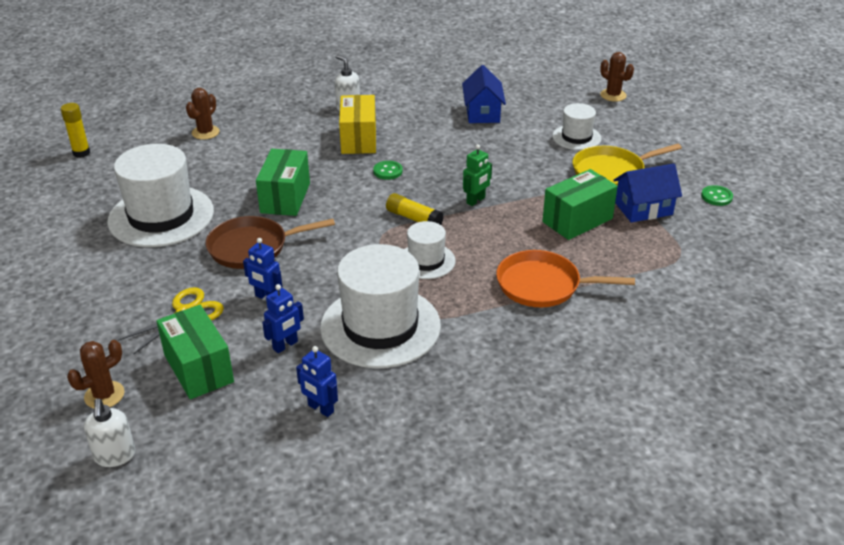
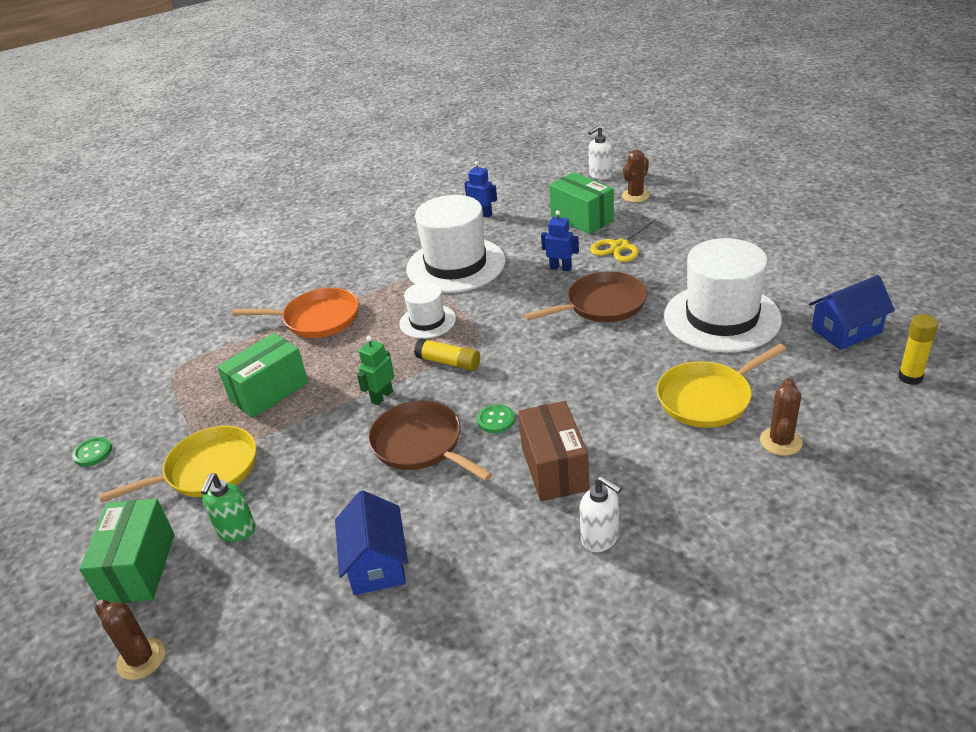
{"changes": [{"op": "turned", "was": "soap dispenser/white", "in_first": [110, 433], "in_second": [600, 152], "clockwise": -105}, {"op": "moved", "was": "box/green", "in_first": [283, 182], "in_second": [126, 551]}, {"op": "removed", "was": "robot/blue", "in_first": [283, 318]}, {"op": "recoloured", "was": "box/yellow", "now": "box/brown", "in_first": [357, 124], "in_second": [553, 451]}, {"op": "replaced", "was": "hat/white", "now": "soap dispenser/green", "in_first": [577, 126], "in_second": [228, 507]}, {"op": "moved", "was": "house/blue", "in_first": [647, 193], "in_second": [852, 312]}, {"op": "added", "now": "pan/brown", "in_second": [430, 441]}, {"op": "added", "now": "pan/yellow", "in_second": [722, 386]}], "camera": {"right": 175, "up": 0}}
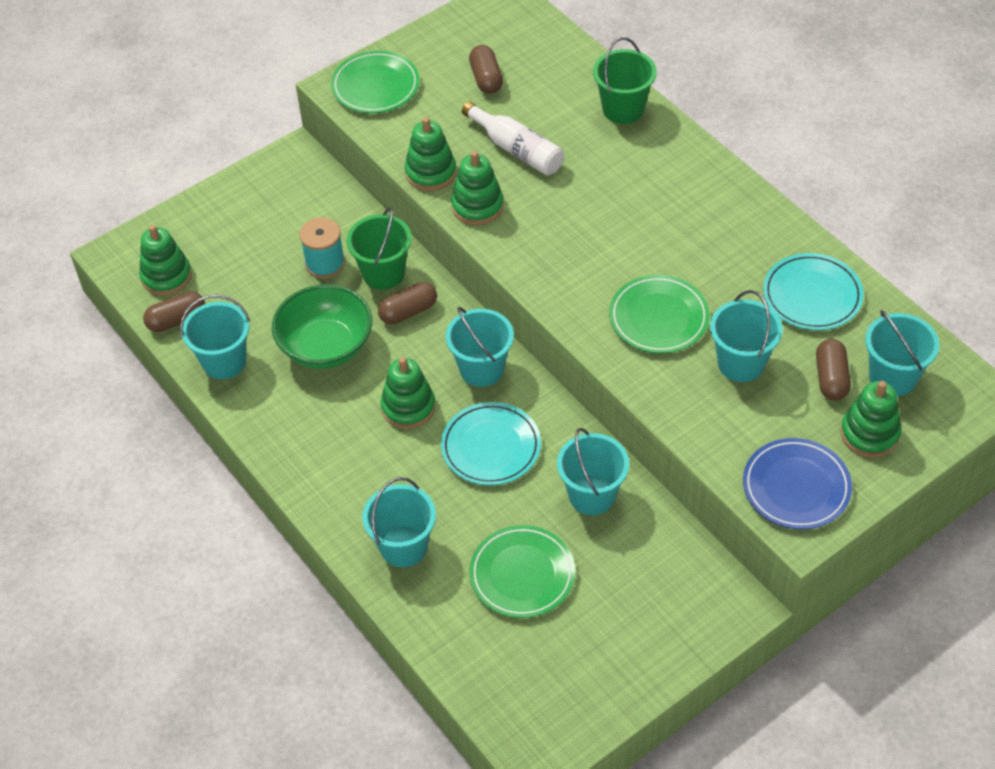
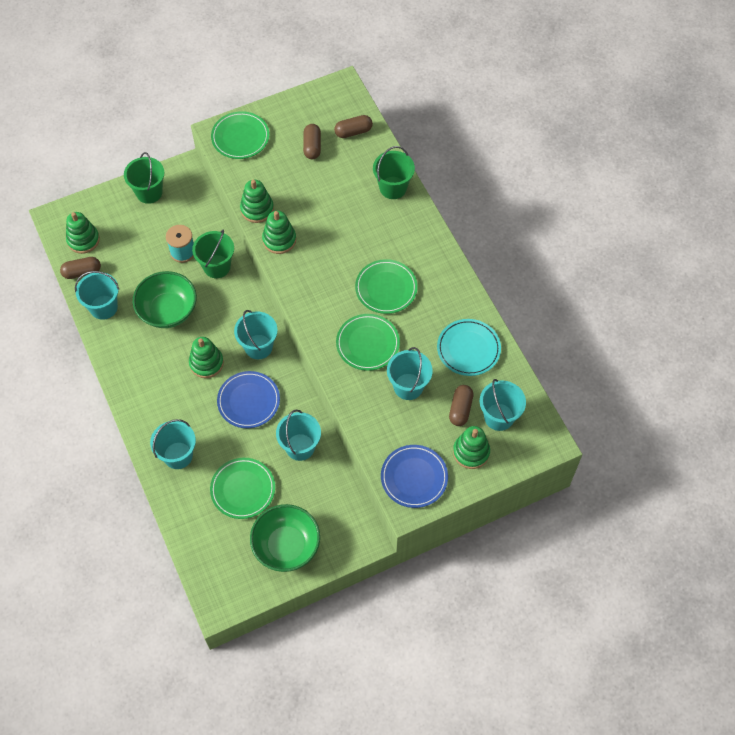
{"changes": [{"op": "moved", "was": "capsule/brown", "in_first": [407, 303], "in_second": [353, 126]}, {"op": "recoloured", "was": "plate/turquoise", "now": "plate/blue", "in_first": [491, 443], "in_second": [248, 399]}, {"op": "removed", "was": "bottle/white", "in_first": [513, 138]}, {"op": "added", "now": "bucket/green", "in_second": [144, 178]}, {"op": "added", "now": "bowl/green", "in_second": [285, 538]}, {"op": "added", "now": "plate/green", "in_second": [386, 286]}], "camera": {"right": 10, "up": 10}}
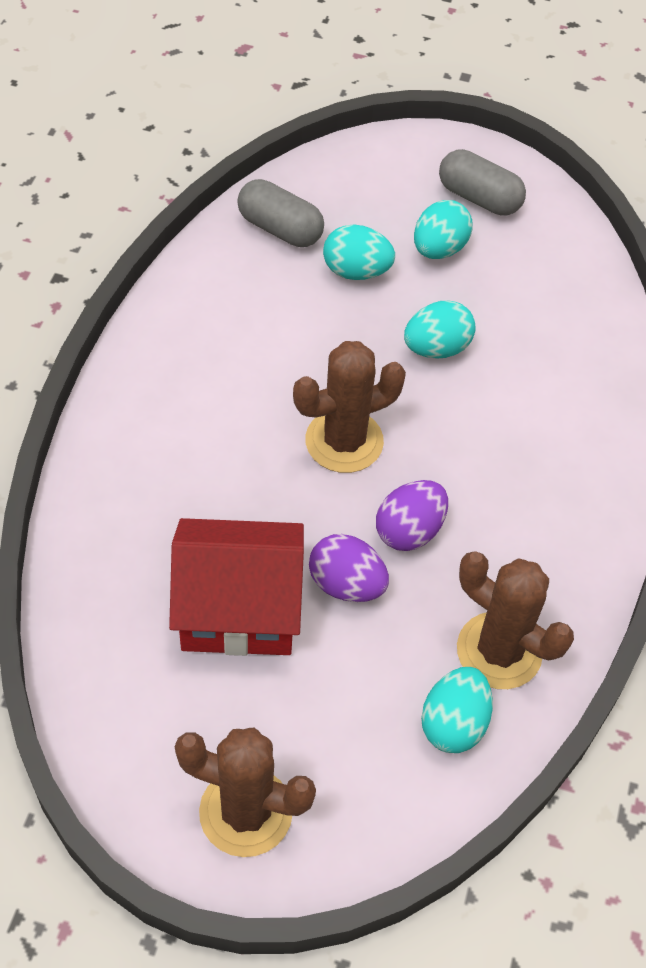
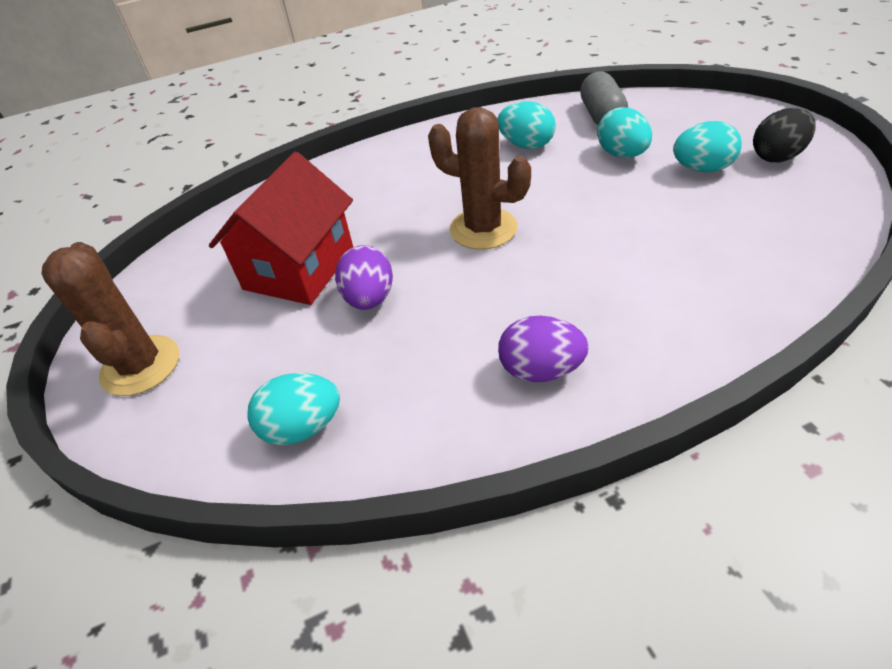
{"changes": [{"op": "turned", "was": "house/red", "in_first": [236, 587], "in_second": [281, 228], "clockwise": 60}, {"op": "moved", "was": "egg/purple", "in_first": [412, 515], "in_second": [543, 349]}, {"op": "moved", "was": "egg/turquoise", "in_first": [440, 330], "in_second": [526, 125]}, {"op": "replaced", "was": "capsule/grey", "now": "egg/black", "in_first": [482, 182], "in_second": [784, 135]}, {"op": "removed", "was": "cactus/brown", "in_first": [515, 620]}], "camera": {"right": 60, "up": -10}}
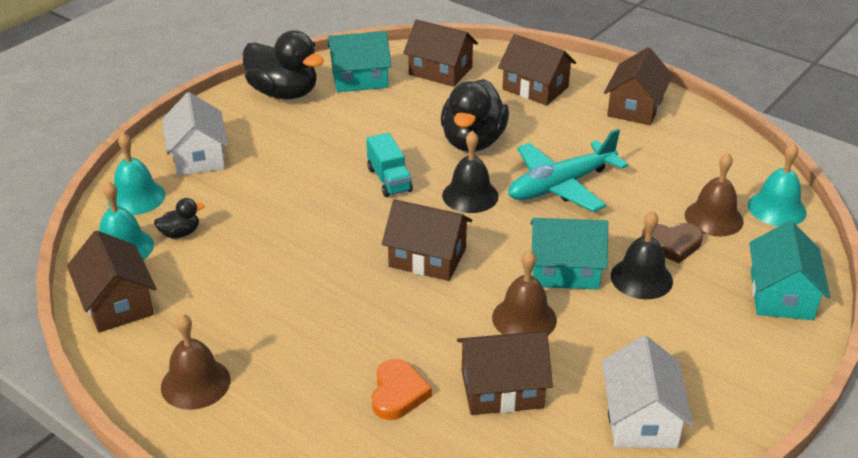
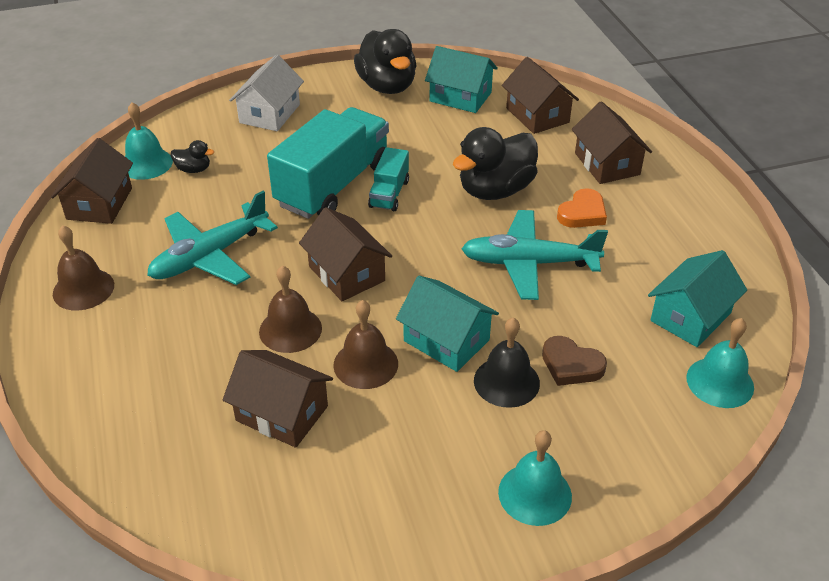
{"changes": [{"op": "moved", "was": "bell/turquoise", "in_first": [136, 174], "in_second": [535, 478]}, {"op": "moved", "was": "heart/orange", "in_first": [402, 389], "in_second": [582, 208]}, {"op": "removed", "was": "bell/black", "in_first": [470, 171]}, {"op": "removed", "was": "house/white", "in_first": [647, 392]}, {"op": "removed", "was": "house/brown", "in_first": [638, 86]}, {"op": "moved", "was": "bell/brown", "in_first": [714, 194], "in_second": [290, 309]}, {"op": "moved", "was": "house/turquoise", "in_first": [789, 270], "in_second": [697, 298]}, {"op": "added", "now": "plane/turquoise", "in_second": [212, 238]}, {"op": "added", "now": "truck/turquoise", "in_second": [328, 163]}], "camera": {"right": 35, "up": 5}}
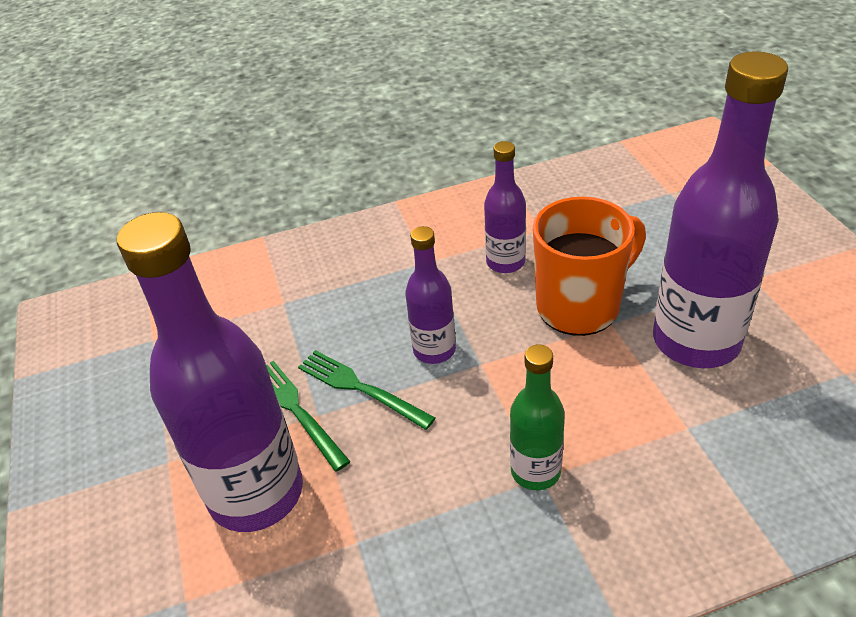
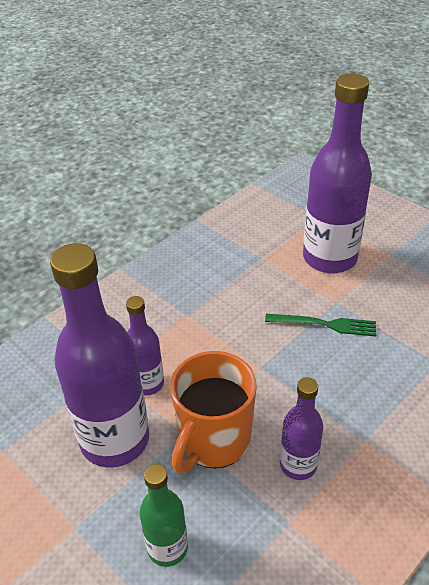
{"changes": [{"op": "removed", "was": "fork/green", "in_first": [308, 416]}, {"op": "moved", "was": "bottle/purple", "in_first": [430, 295], "in_second": [145, 346]}, {"op": "moved", "was": "bottle/green", "in_first": [537, 417], "in_second": [163, 515]}], "camera": {"right": 150, "up": 0}}
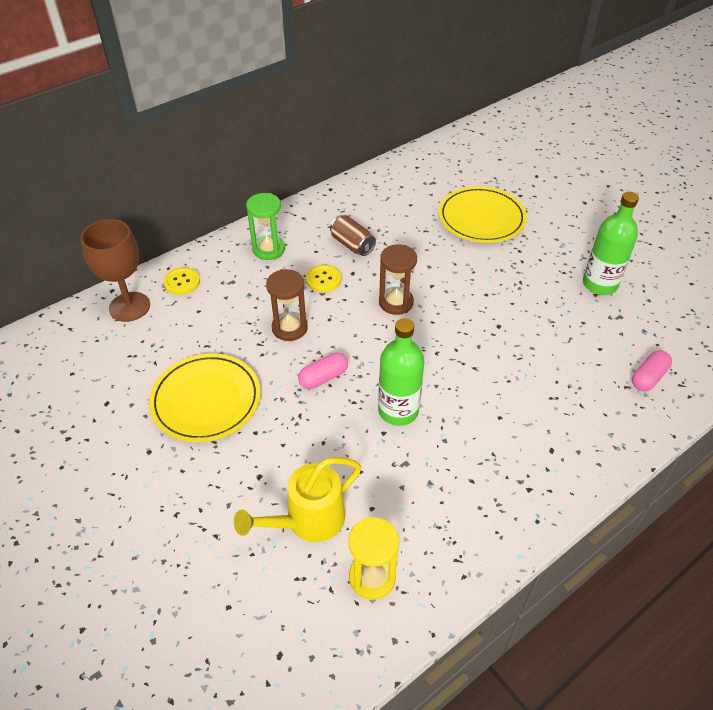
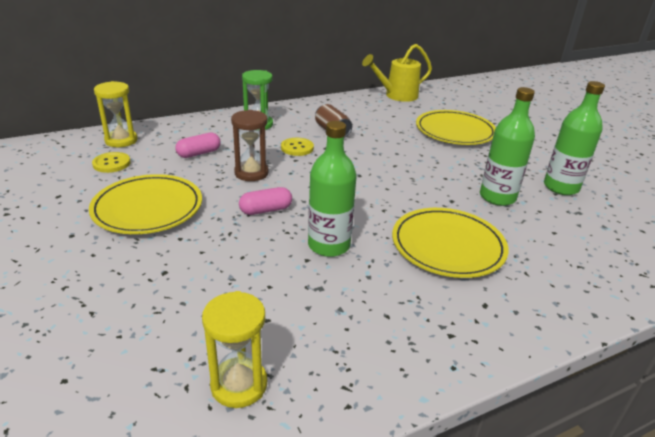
{"changes": [{"op": "replaced", "was": "goblet/brown", "now": "hourglass/yellow", "in_first": [115, 270], "in_second": [116, 114]}, {"op": "moved", "was": "button/yellow", "in_first": [181, 281], "in_second": [111, 162]}, {"op": "moved", "was": "watering can/yellow", "in_first": [297, 499], "in_second": [397, 73]}, {"op": "removed", "was": "hourglass/brown", "in_first": [398, 279]}, {"op": "moved", "was": "capsule/pink", "in_first": [652, 370], "in_second": [197, 145]}, {"op": "added", "now": "plate/yellow", "in_second": [450, 243]}, {"op": "added", "now": "bottle/green", "in_second": [507, 146]}], "camera": {"right": 10, "up": -15}}
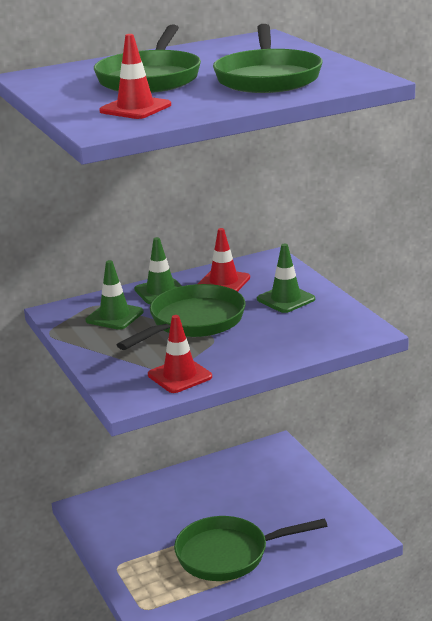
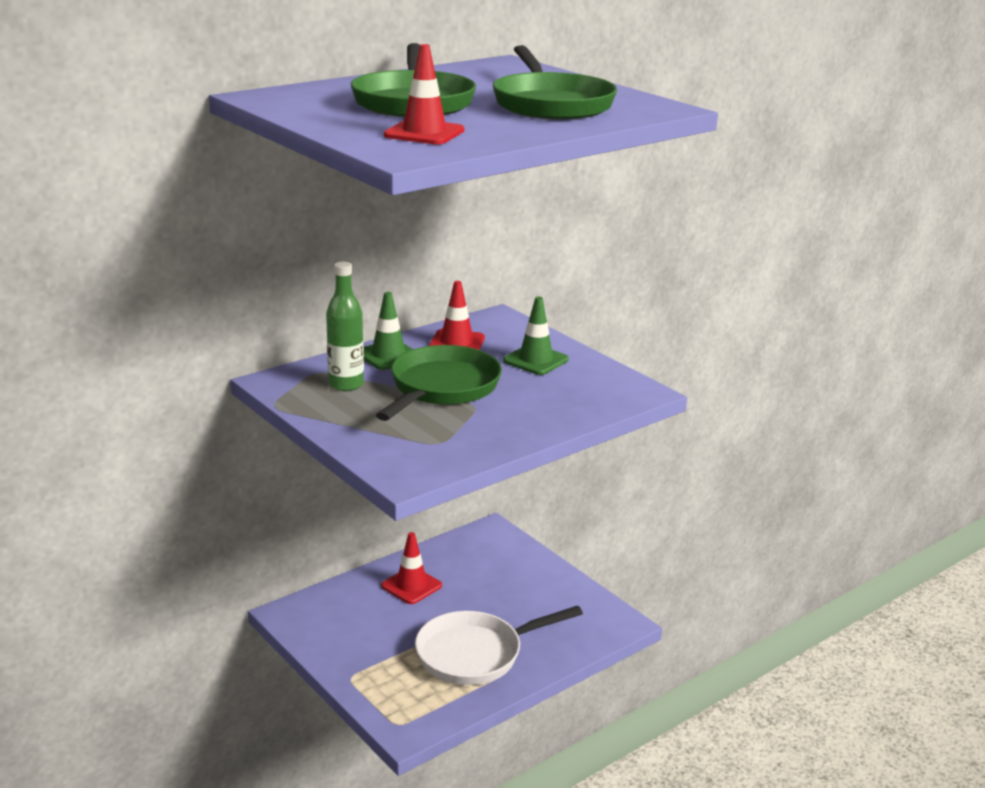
{"changes": [{"op": "replaced", "was": "traffic cone/green", "now": "bottle/green", "in_first": [115, 295], "in_second": [345, 326]}, {"op": "moved", "was": "traffic cone/red", "in_first": [180, 354], "in_second": [411, 568]}, {"op": "recoloured", "was": "pan/green", "now": "pan/white", "in_first": [250, 548], "in_second": [499, 645]}], "camera": {"right": -15, "up": 0}}
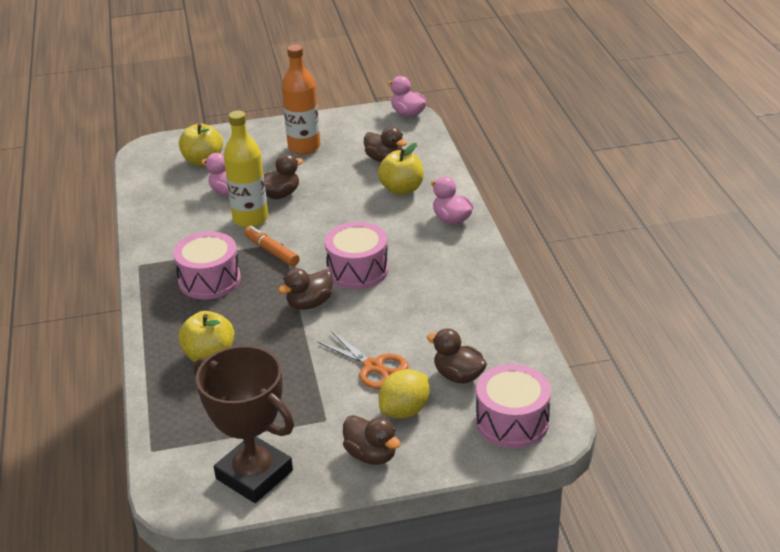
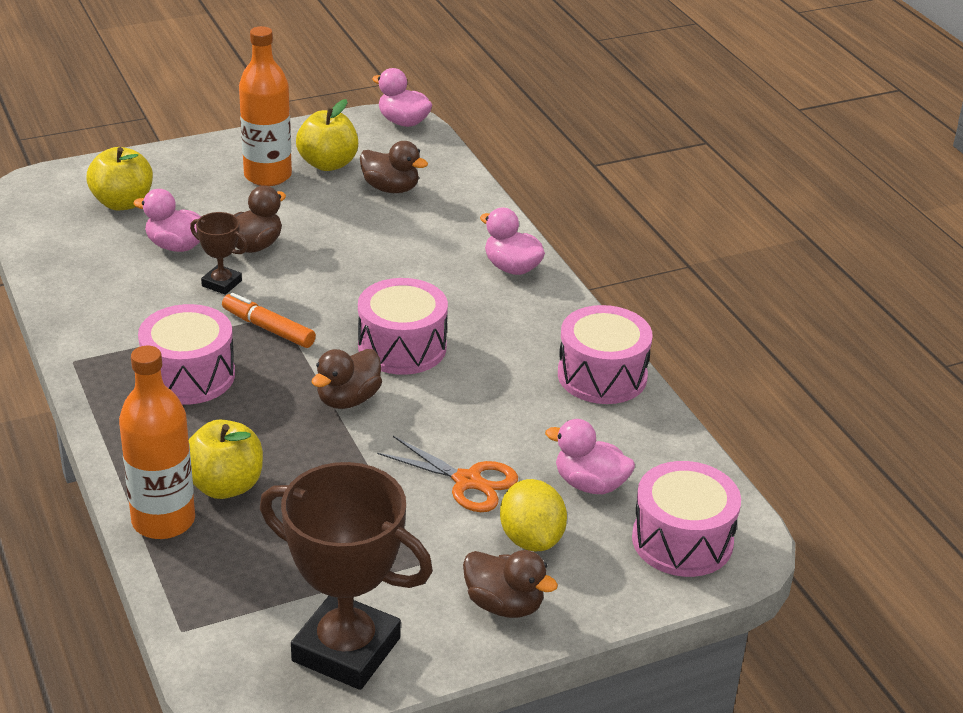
{"changes": [{"op": "replaced", "was": "bottle/yellow", "now": "trophy/brown", "in_first": [246, 169], "in_second": [219, 253]}, {"op": "moved", "was": "apple/yellow", "in_first": [400, 169], "in_second": [327, 135]}, {"op": "turned", "was": "lemon/yellow", "in_first": [404, 394], "in_second": [533, 515], "clockwise": -45}, {"op": "recoloured", "was": "duck/brown", "now": "duck/pink", "in_first": [457, 356], "in_second": [590, 456]}, {"op": "added", "now": "bottle/orange", "in_second": [157, 442]}, {"op": "added", "now": "drum/pink", "in_second": [605, 354]}], "camera": {"right": -15, "up": 0}}
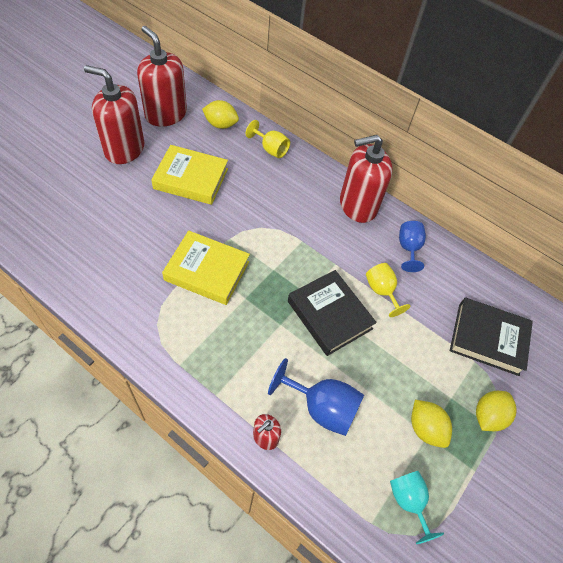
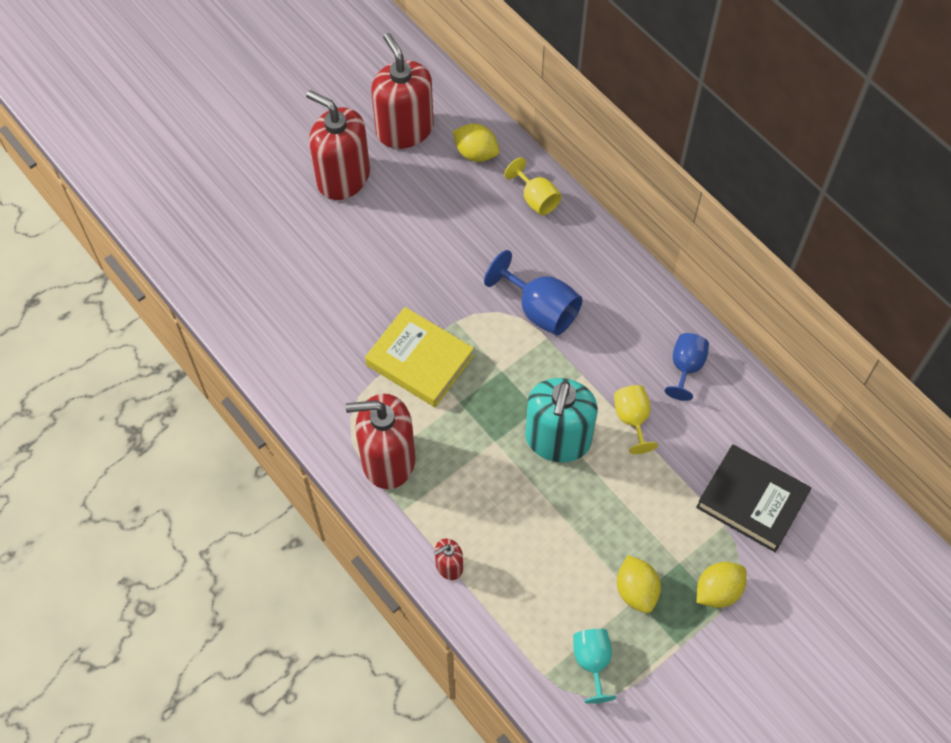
{"changes": [{"op": "removed", "was": "book/yellow", "in_first": [189, 175]}, {"op": "moved", "was": "goblet/blue", "in_first": [316, 397], "in_second": [533, 292]}, {"op": "replaced", "was": "book/black", "now": "soap dispenser/turquoise", "in_first": [332, 313], "in_second": [561, 420]}, {"op": "moved", "was": "soap dispenser/red", "in_first": [366, 179], "in_second": [380, 441]}], "camera": {"right": 20, "up": 5}}
